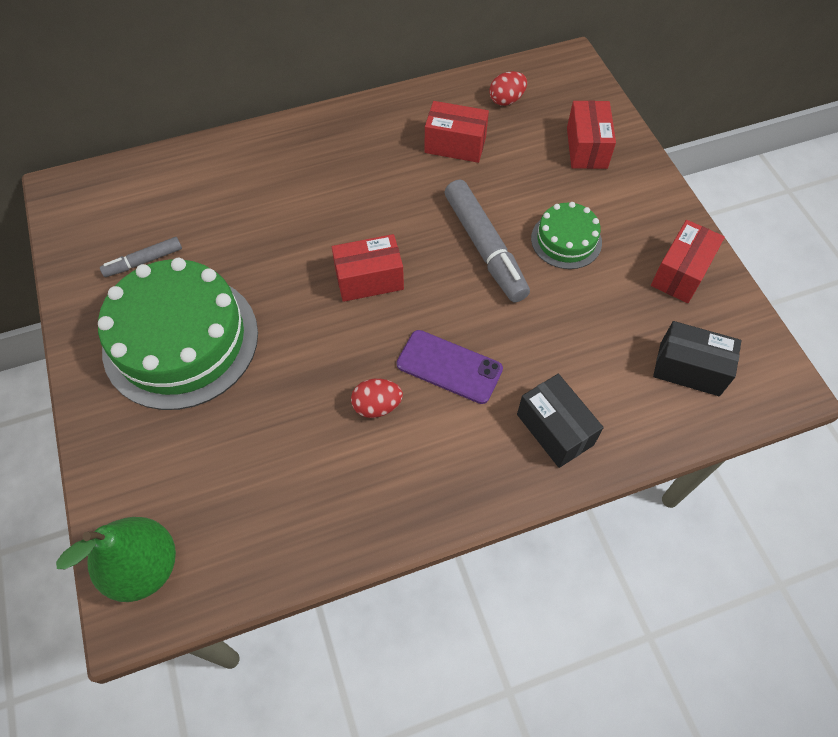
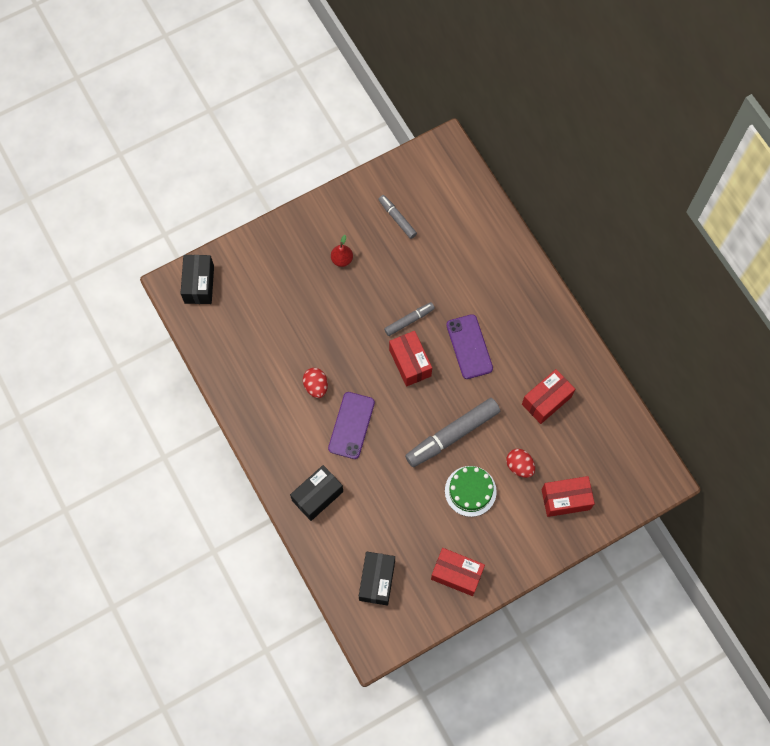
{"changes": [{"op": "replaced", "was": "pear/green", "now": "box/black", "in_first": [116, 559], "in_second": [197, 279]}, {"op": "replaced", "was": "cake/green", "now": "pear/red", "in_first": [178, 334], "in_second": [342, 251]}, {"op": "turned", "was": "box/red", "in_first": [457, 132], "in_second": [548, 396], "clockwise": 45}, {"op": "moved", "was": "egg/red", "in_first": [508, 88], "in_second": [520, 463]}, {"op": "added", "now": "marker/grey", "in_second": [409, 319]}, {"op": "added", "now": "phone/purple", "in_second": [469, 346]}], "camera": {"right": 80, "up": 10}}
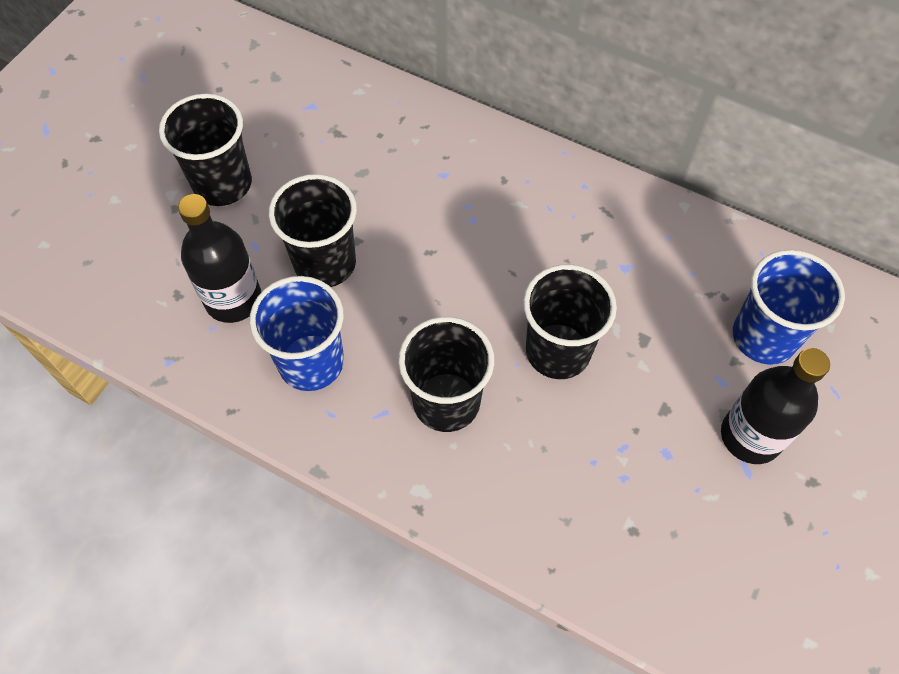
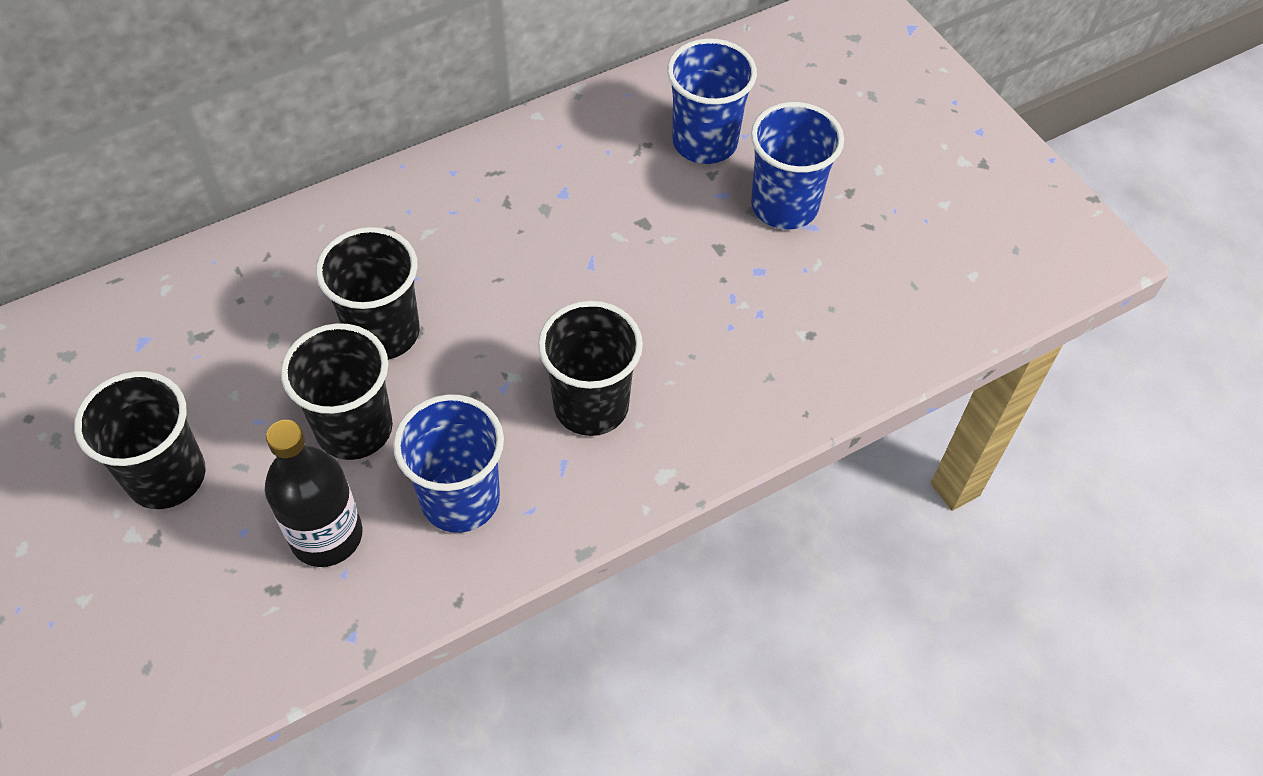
{"changes": [{"op": "moved", "was": "cup/black", "in_first": [570, 321], "in_second": [368, 293]}, {"op": "replaced", "was": "bottle/black", "now": "cup/blue", "in_first": [775, 406], "in_second": [797, 166]}], "camera": {"right": -60, "up": -5}}
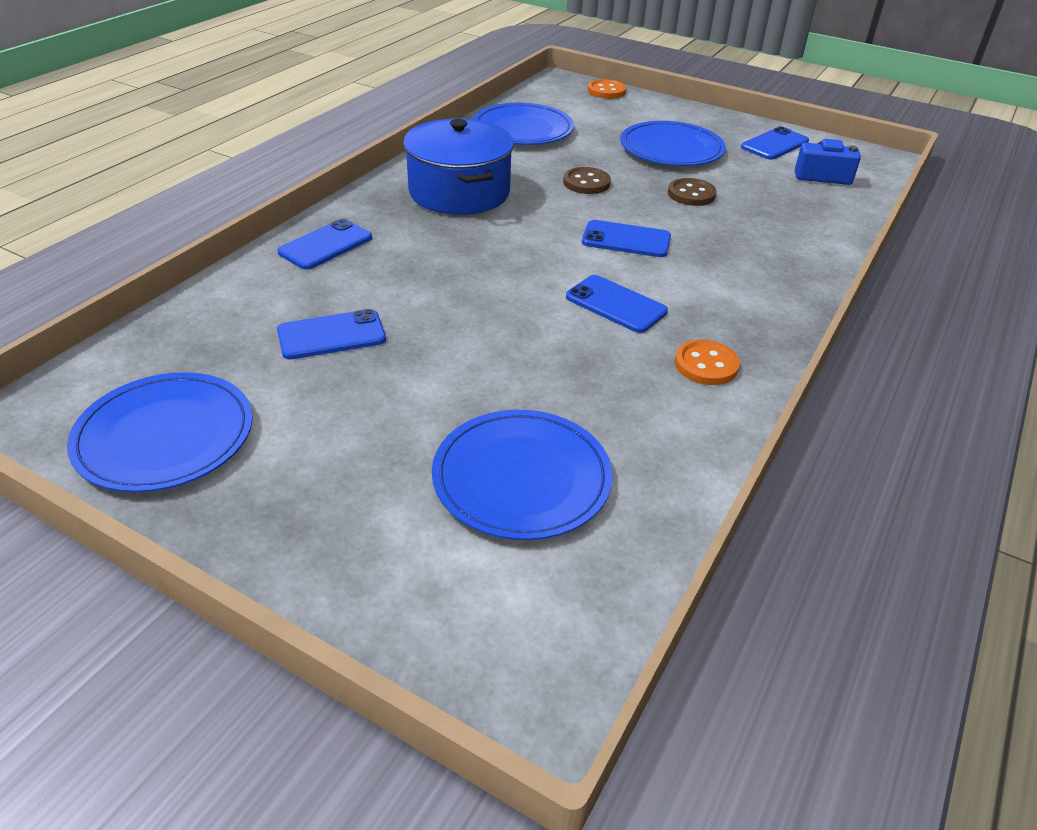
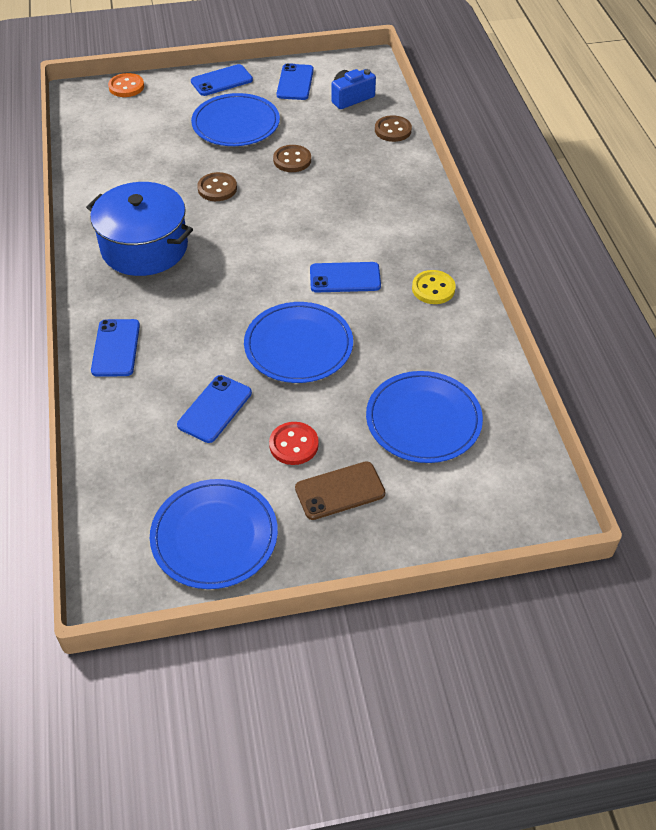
{"changes": [{"op": "moved", "was": "plate/blue", "in_first": [523, 124], "in_second": [298, 342]}, {"op": "moved", "was": "phone/blue", "in_first": [626, 238], "in_second": [222, 80]}, {"op": "recoloured", "was": "button/orange", "now": "button/yellow", "in_first": [707, 362], "in_second": [434, 287]}, {"op": "added", "now": "button/red", "in_second": [294, 443]}, {"op": "added", "now": "phone/brown", "in_second": [340, 490]}, {"op": "added", "now": "button/brown", "in_second": [393, 128]}], "camera": {"right": -40, "up": 10}}
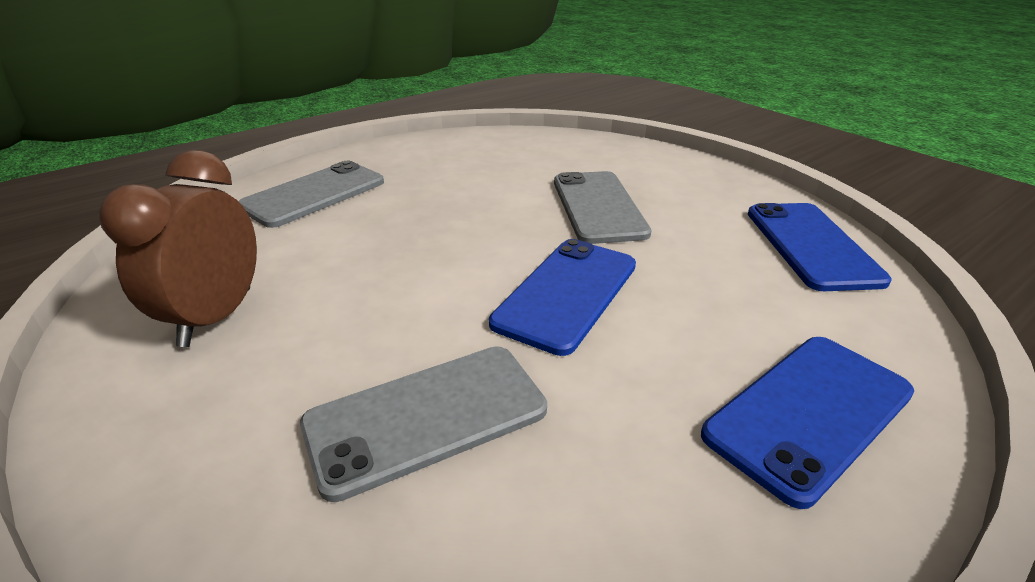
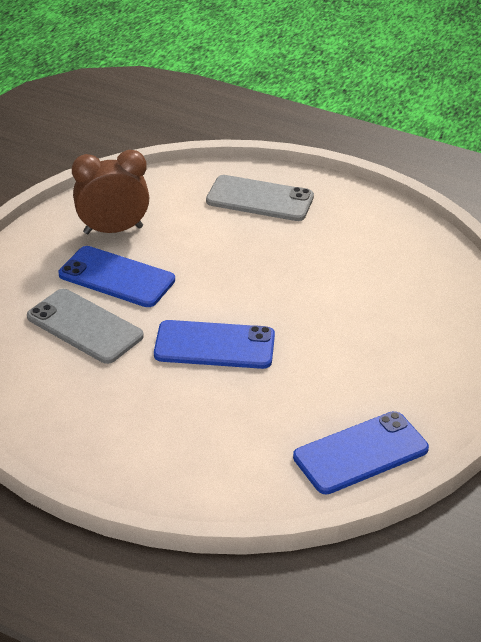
{"changes": [{"op": "removed", "was": "phone/grey", "in_first": [603, 207]}, {"op": "moved", "was": "phone/blue", "in_first": [807, 423], "in_second": [117, 276]}], "camera": {"right": 65, "up": 5}}
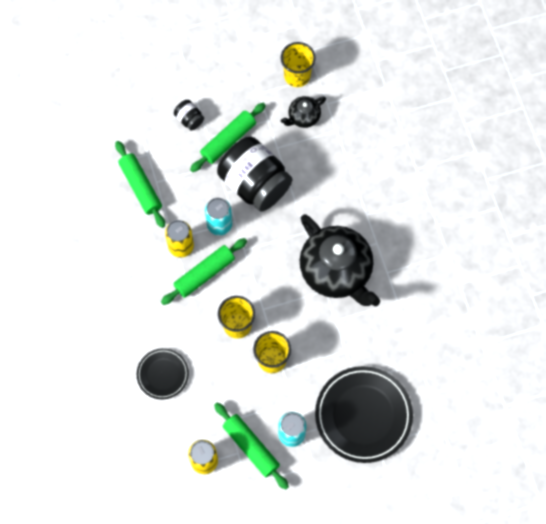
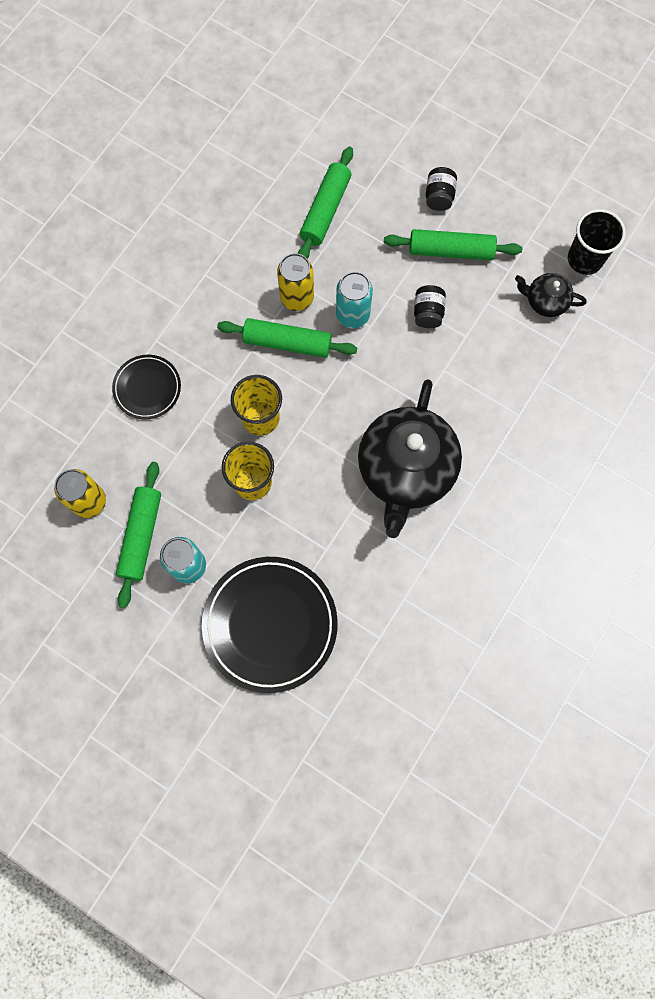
{"changes": [{"op": "resized", "was": "jar/black", "in_first": [254, 174], "in_second": [430, 306], "ratio": 0.42}, {"op": "recoloured", "was": "cup/yellow", "now": "cup/black", "in_first": [298, 64], "in_second": [597, 242]}], "camera": {"right": 50, "up": 5}}
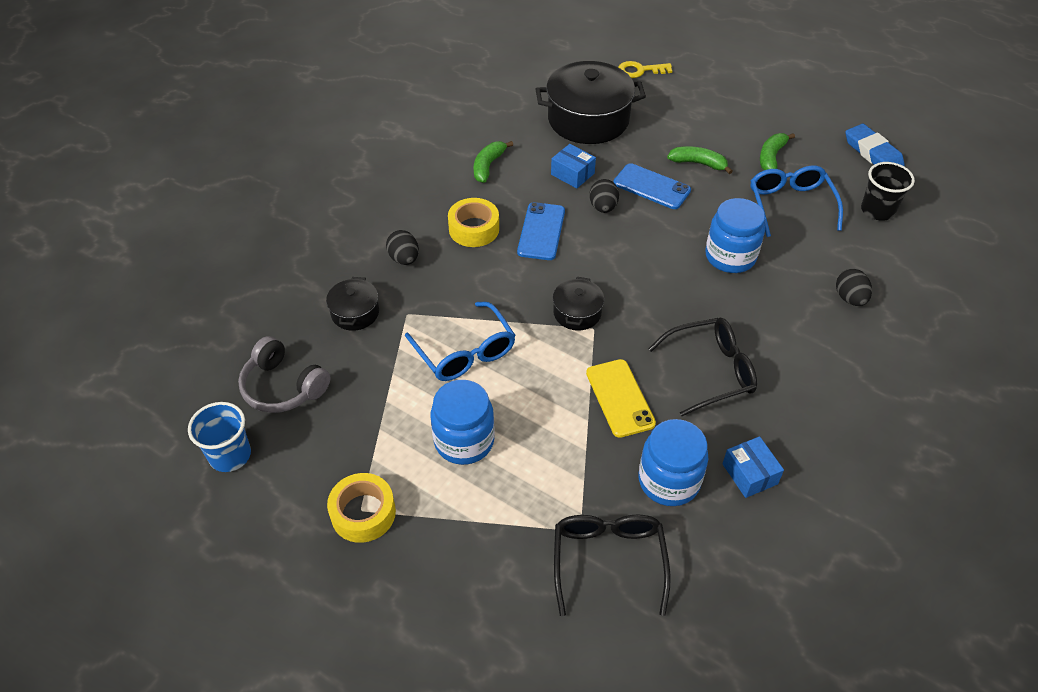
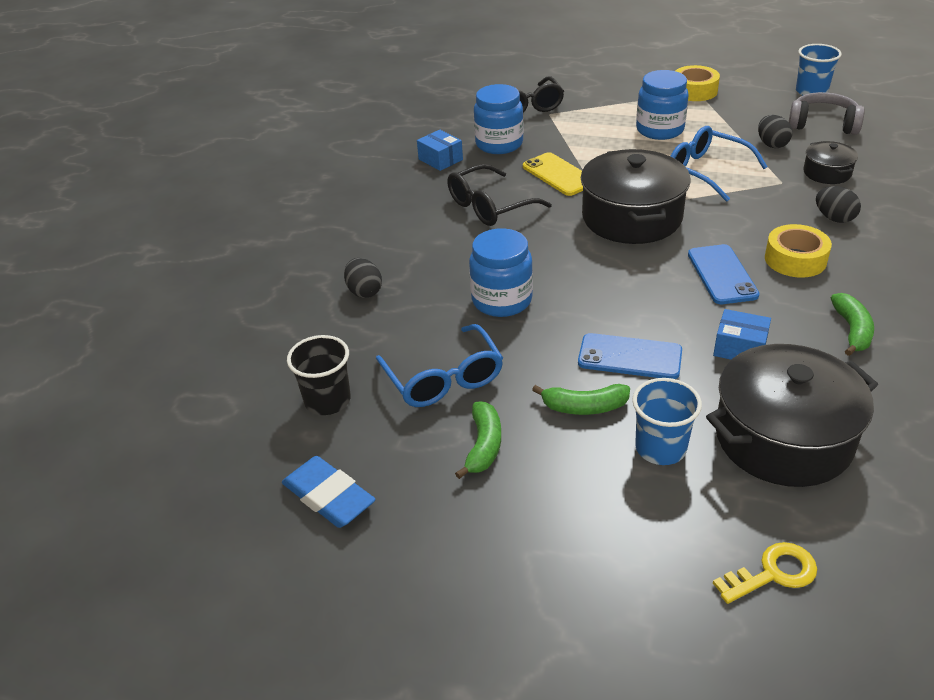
{"changes": [{"op": "resized", "was": "pot/black", "in_first": [578, 304], "in_second": [635, 196], "ratio": 2.05}, {"op": "moved", "was": "egg/black", "in_first": [604, 196], "in_second": [775, 131]}, {"op": "added", "now": "cup/blue", "in_second": [667, 421]}], "camera": {"right": 165, "up": -10}}
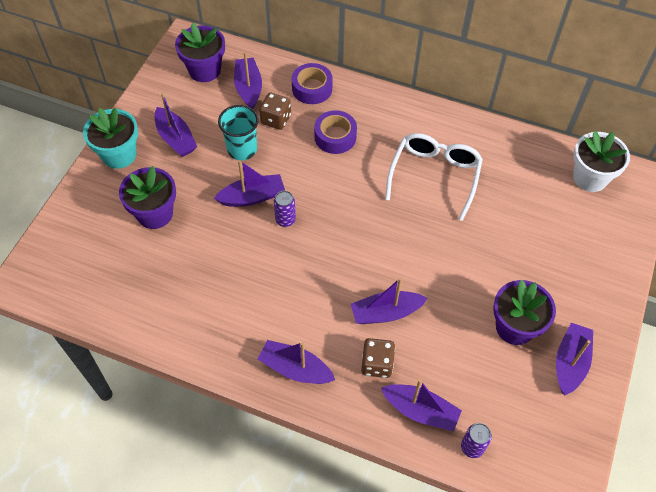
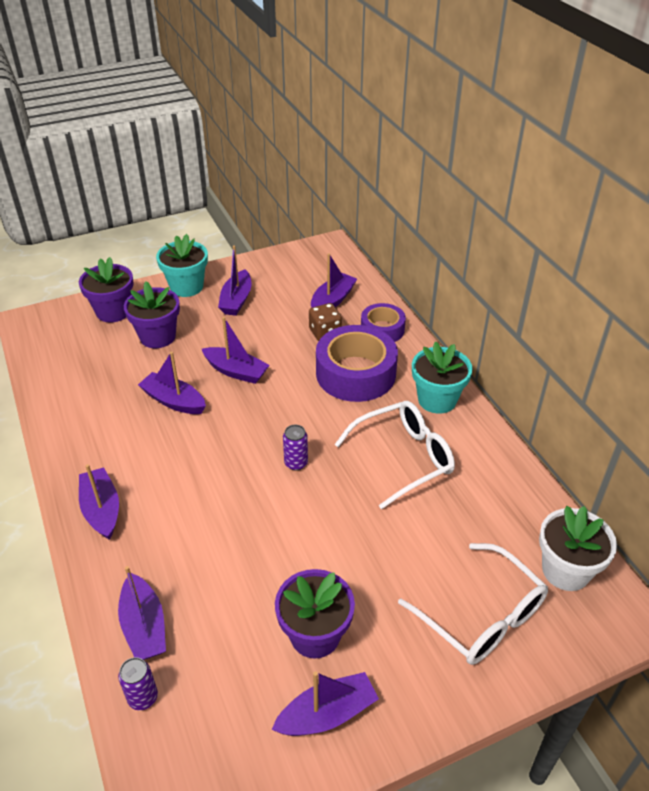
{"changes": [{"op": "moved", "was": "flower pot/purple", "in_first": [200, 52], "in_second": [106, 290]}, {"op": "removed", "was": "cup/turquoise", "in_first": [238, 132]}, {"op": "moved", "was": "can/purple", "in_first": [285, 209], "in_second": [295, 448]}, {"op": "resized", "was": "tape/purple", "in_first": [335, 132], "in_second": [357, 363], "ratio": 1.71}, {"op": "moved", "was": "boat/purple", "in_first": [389, 301], "in_second": [172, 383]}, {"op": "removed", "was": "dice/brown", "in_first": [378, 358]}, {"op": "added", "now": "glasses/white", "in_second": [473, 604]}, {"op": "added", "now": "flower pot/turquoise", "in_second": [442, 377]}], "camera": {"right": 45, "up": -15}}
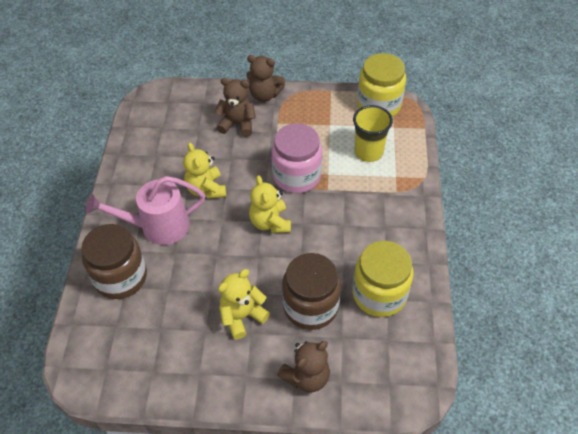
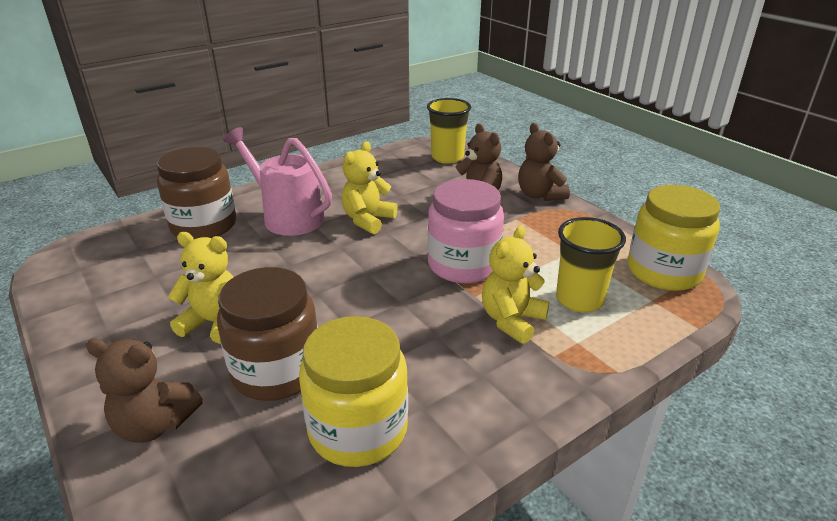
{"changes": [{"op": "moved", "was": "teddy bear/yellow", "in_first": [270, 204], "in_second": [516, 285]}, {"op": "added", "now": "cup/yellow", "in_second": [449, 131]}], "camera": {"right": 50, "up": -20}}
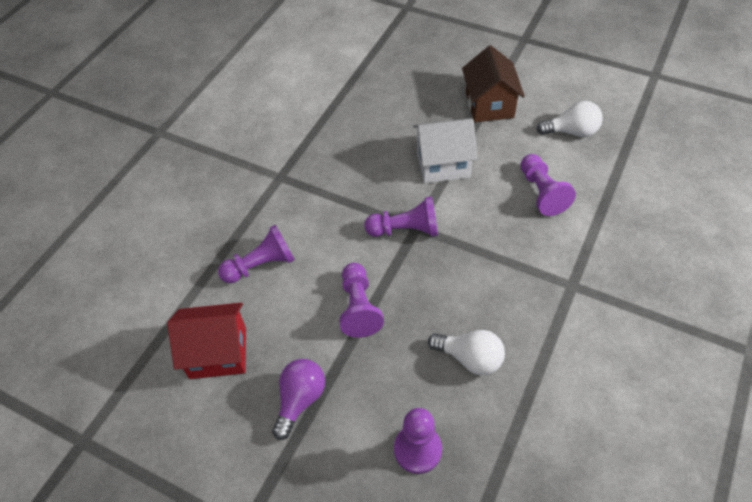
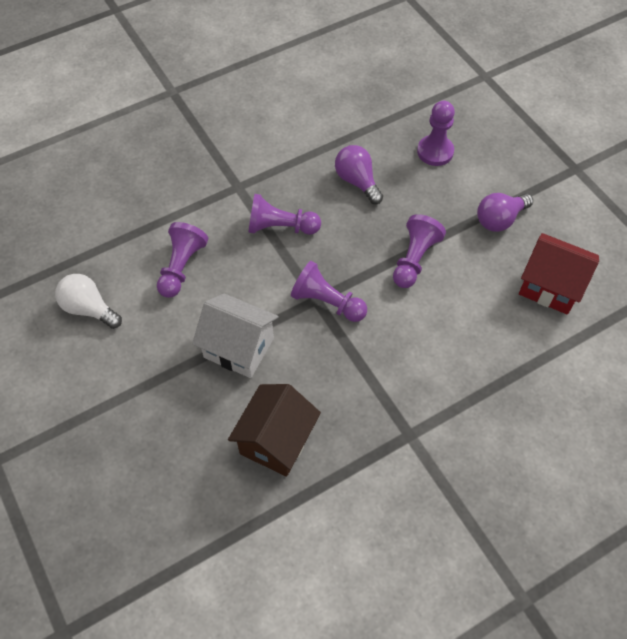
{"changes": [{"op": "moved", "was": "pawn/purple", "in_first": [256, 253], "in_second": [284, 214]}, {"op": "recoloured", "was": "light bulb/white", "now": "light bulb/purple", "in_first": [466, 352], "in_second": [359, 174]}, {"op": "moved", "was": "house/brown", "in_first": [493, 83], "in_second": [274, 430]}], "camera": {"right": -150, "up": 5}}
